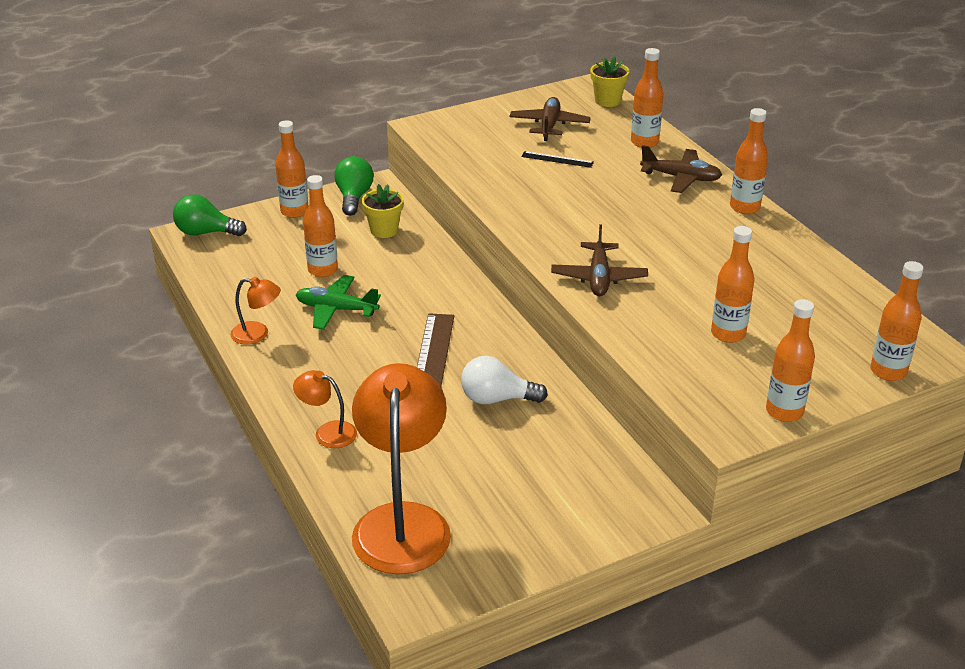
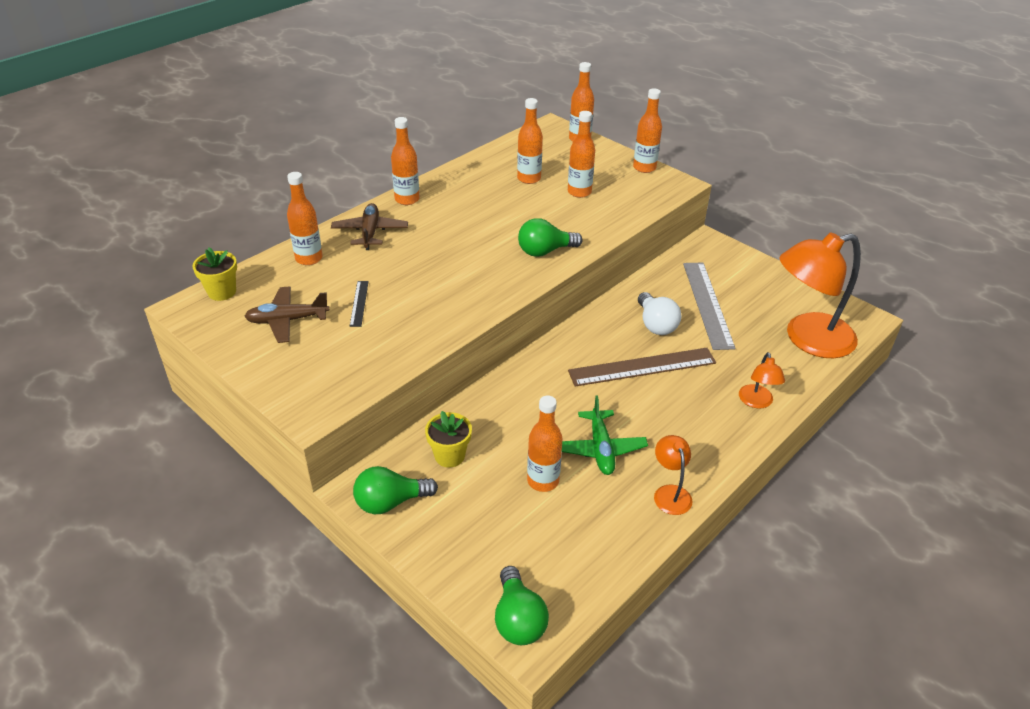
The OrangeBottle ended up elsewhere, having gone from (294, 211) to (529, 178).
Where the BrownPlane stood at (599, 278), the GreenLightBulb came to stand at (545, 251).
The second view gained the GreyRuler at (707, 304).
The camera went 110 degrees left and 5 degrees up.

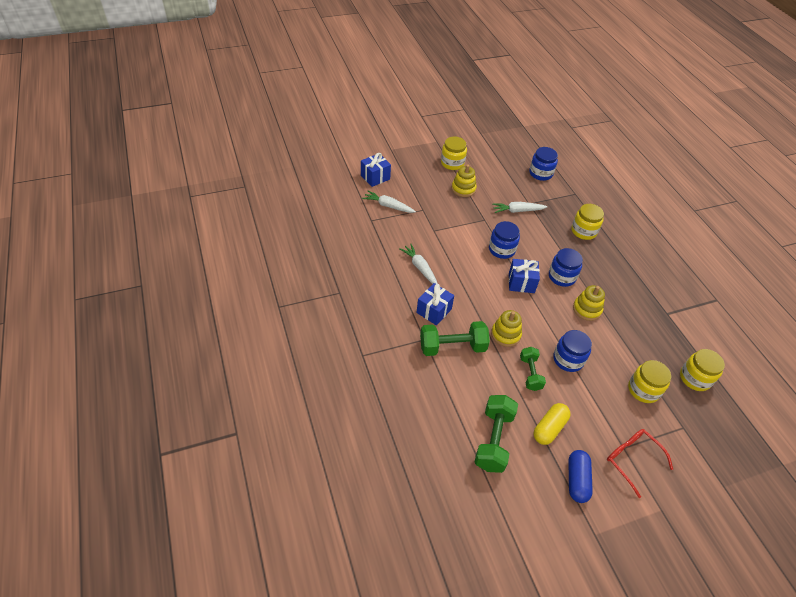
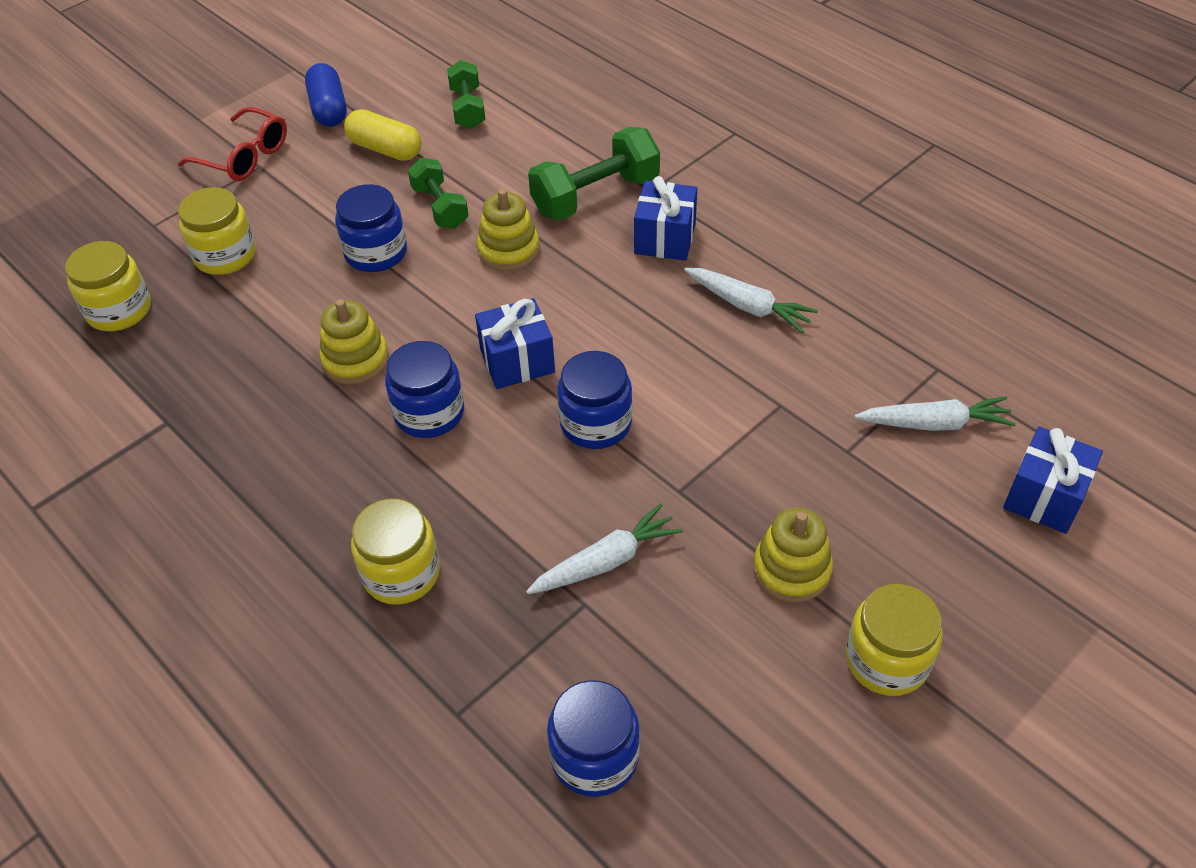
The YellowCapsule at (549, 428) ended up facing another way, 75 degrees counterclockwise from before.
The size of the GreenDumbbell at (493, 440) changed by a factor of 0.63.
The camera went 160 degrees right and 0 degrees up.

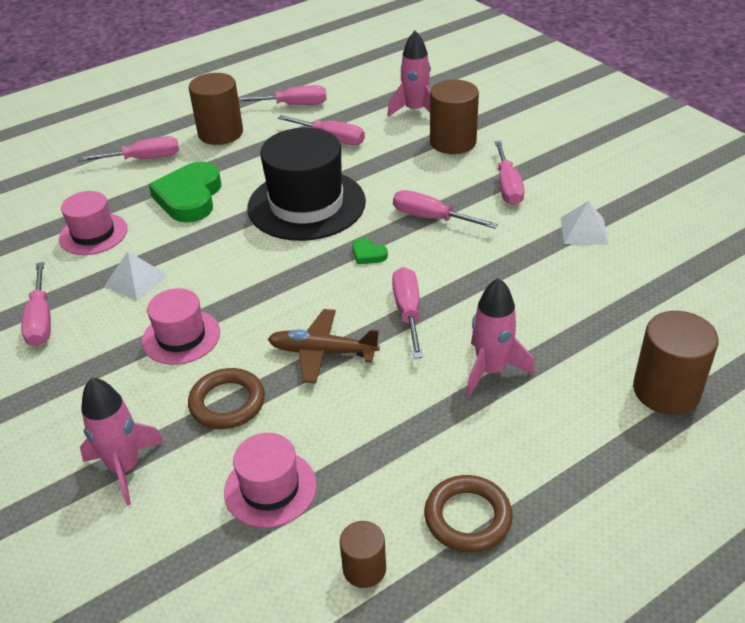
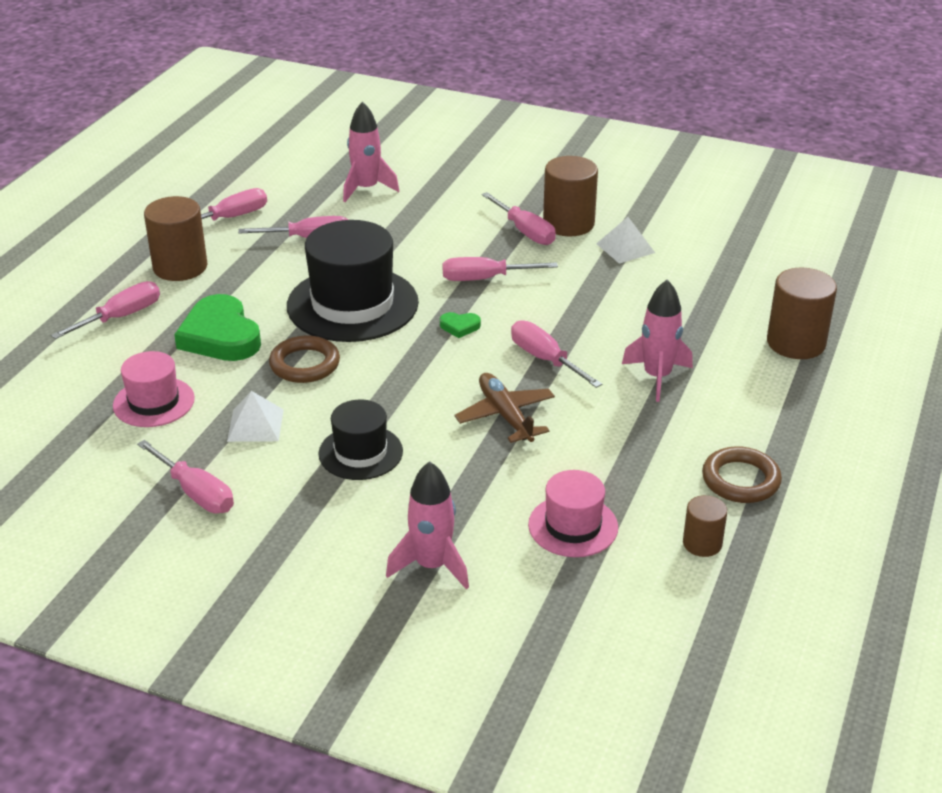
The BrownRing ended up elsewhere, having gone from (227, 403) to (305, 364).
What was the PinkHat at (181, 337) turned into the BlackHat at (360, 452).
The BrownPlane at (323, 352) ended up facing another way, 90 degrees clockwise from before.
The BrownCylinder ended up elsewhere, having gone from (453, 142) to (568, 224).
The camera went 35 degrees left and 5 degrees down.

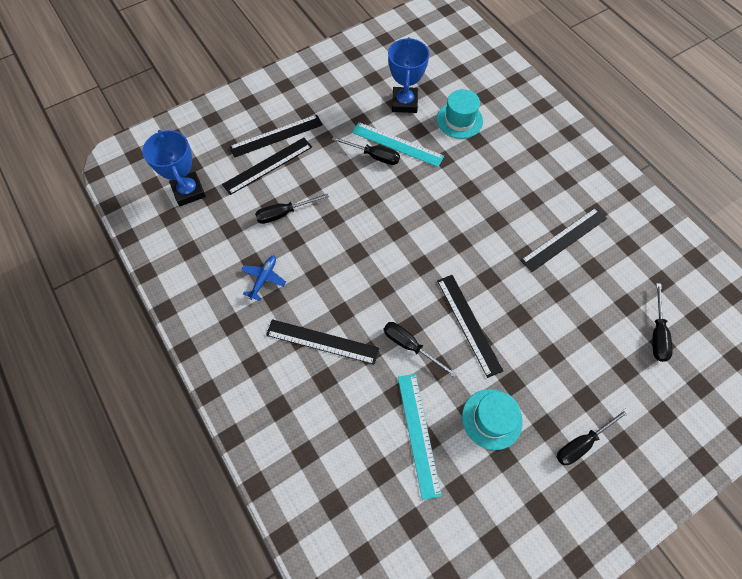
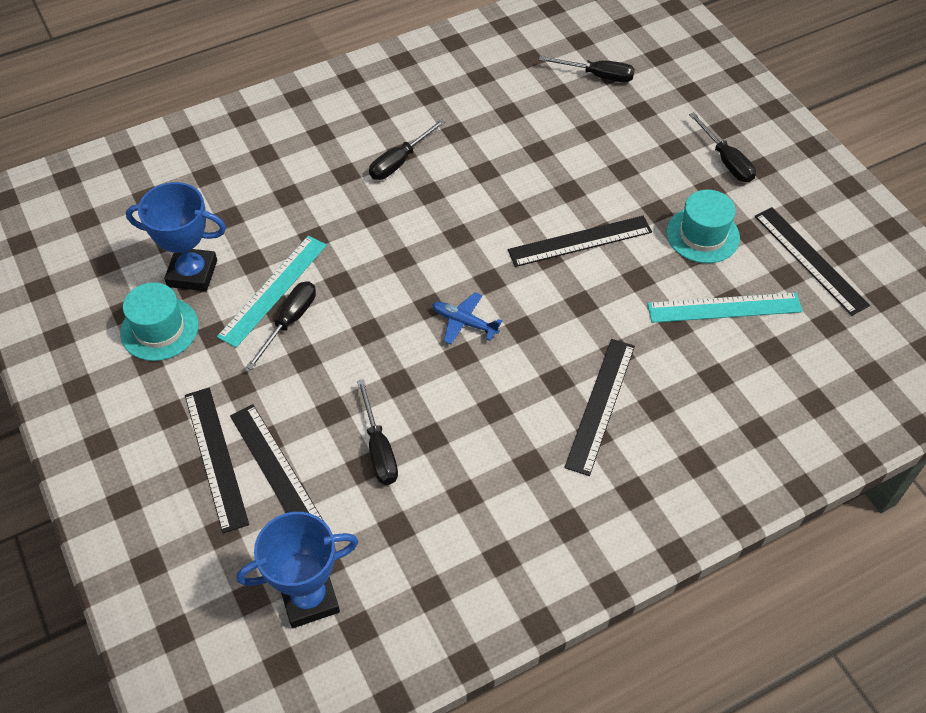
The TurquoiseHat ended up elsewhere, having gone from (459, 120) to (159, 329).
The BlackScrewdriver ended up elsewhere, having gone from (410, 346) to (399, 161).
The BluePlane ended up elsewhere, having gone from (264, 279) to (464, 322).
The BlackRuler ended up elsewhere, having gone from (564, 239) to (810, 260).
The camera went 85 degrees left and 10 degrees down.

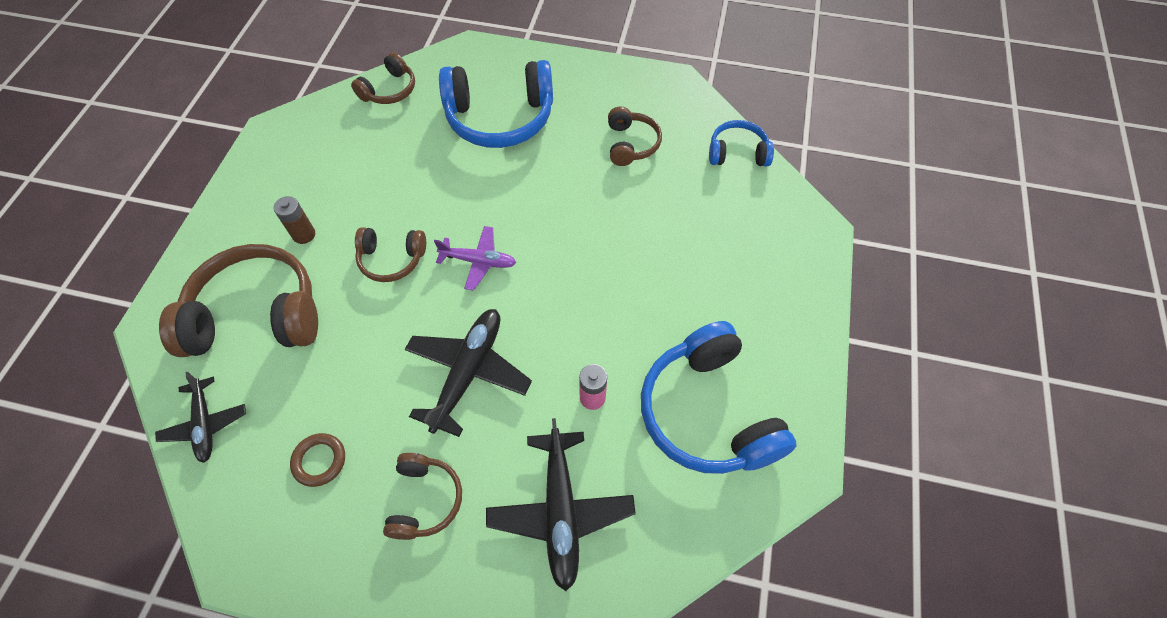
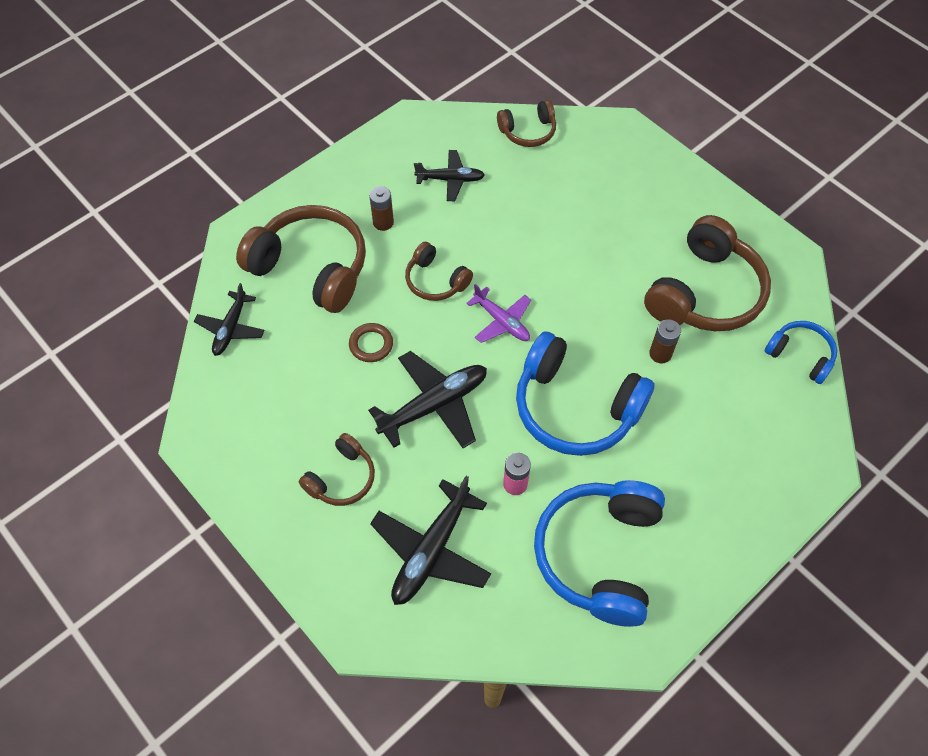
The BrownRing ended up elsewhere, having gone from (319, 461) to (371, 344).
The second view gained the BlackPlane at (450, 179).
The BlueHeadphones ended up elsewhere, having gone from (500, 118) to (575, 407).
The size of the BrownHeadphones at (631, 144) changed by a factor of 1.89.
The second view gained the BrownBattery at (660, 354).
The camera went 35 degrees right and 0 degrees up.

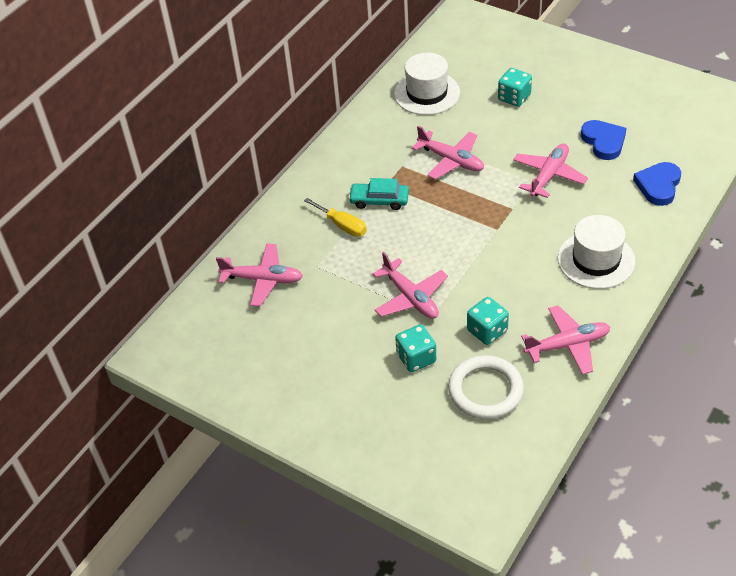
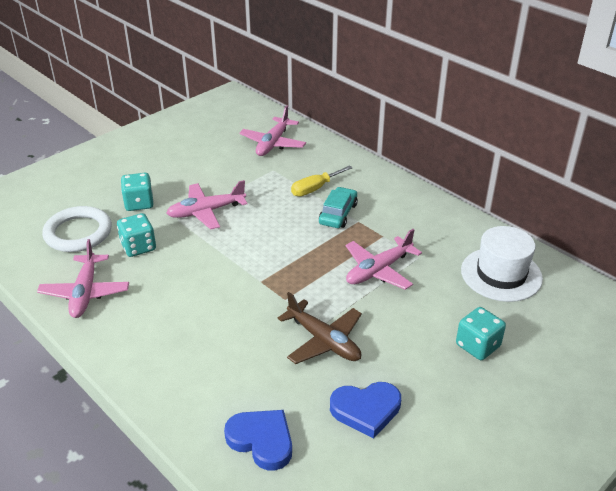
What was the PinkPlane at (549, 175) turned into the BrownPlane at (324, 341).
The second view lost the WhiteHat at (596, 260).
The camera went 100 degrees right and 10 degrees down.

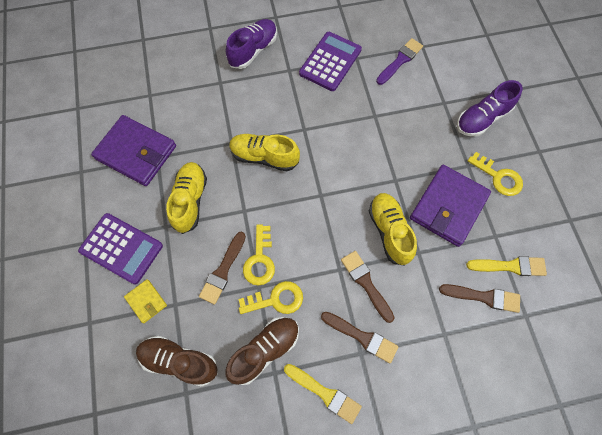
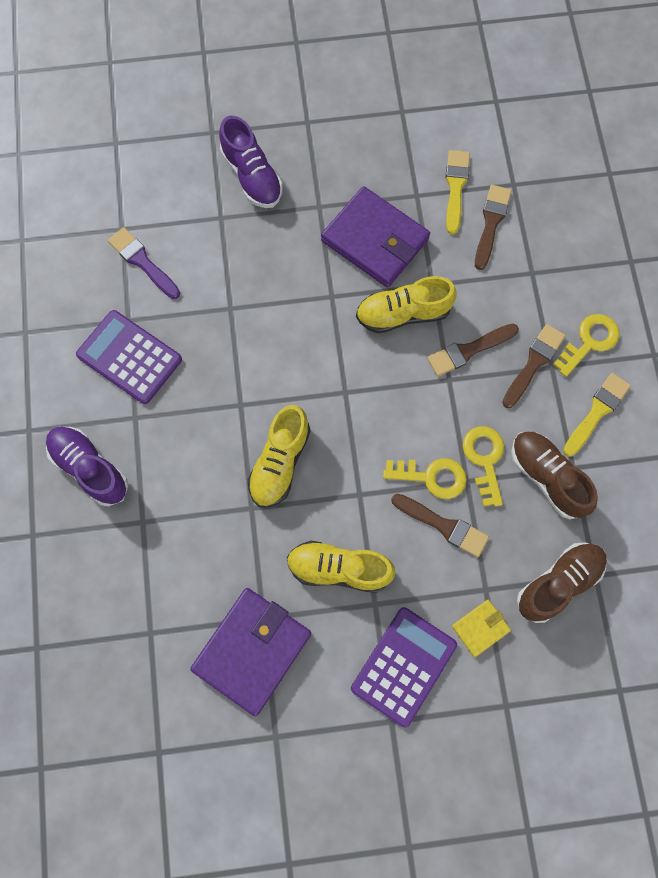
The BrownShoe at (179, 361) ended up facing another way, 150 degrees counterclockwise from before.
The YellowKey ended up elsewhere, having gone from (498, 177) to (589, 342).
The camera went 85 degrees left and 5 degrees up.

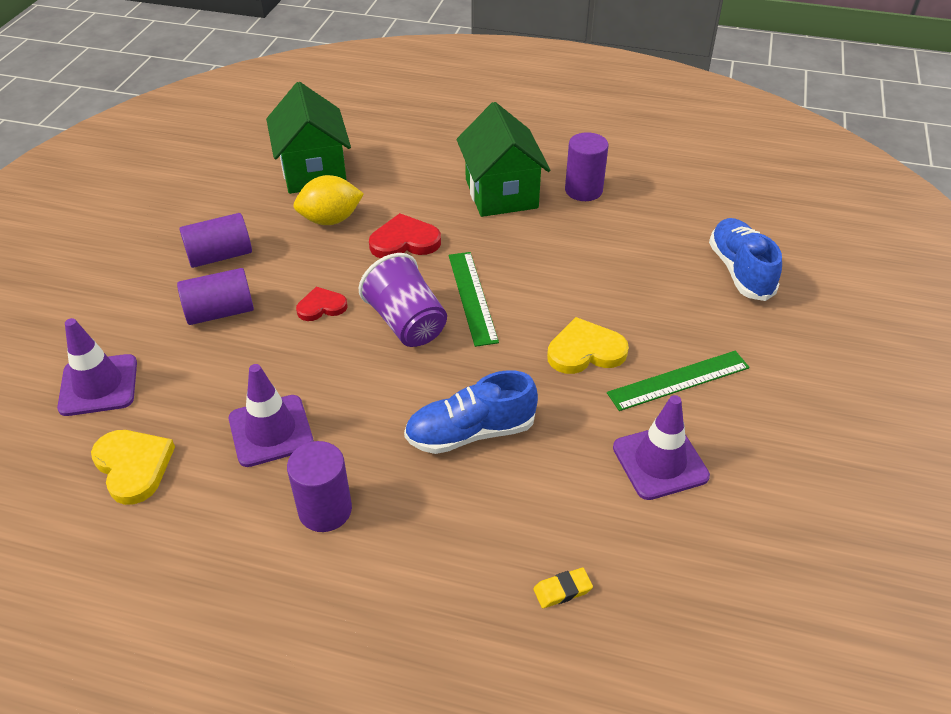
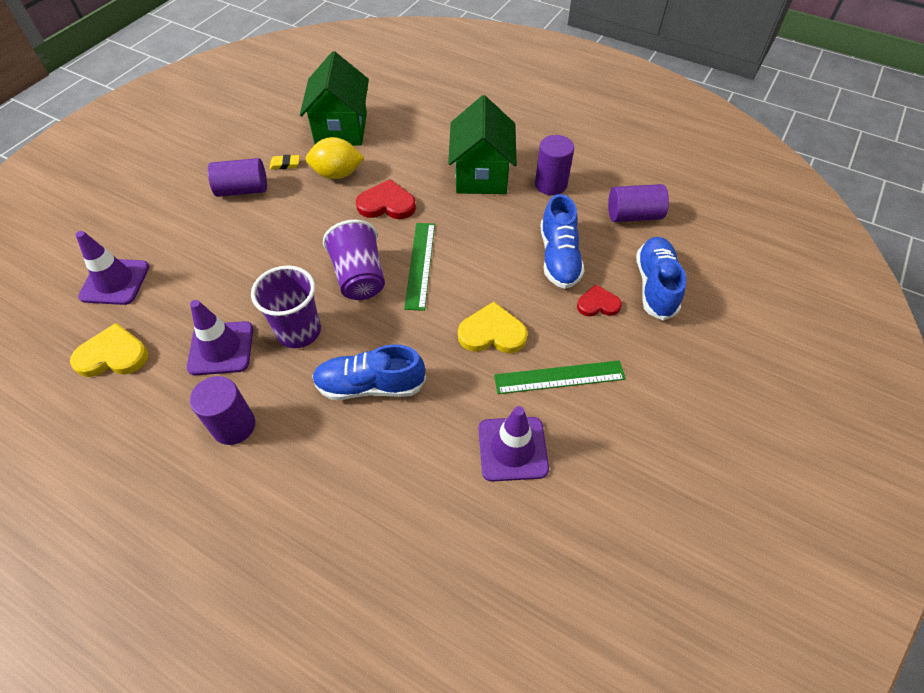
The YellowHeart at (133, 466) ended up facing another way, 75 degrees counterclockwise from before.
The second view gained the PurpleCup at (299, 331).
The YellowEraser ended up elsewhere, having gone from (562, 590) to (285, 164).
The second view gained the BlueShoe at (559, 257).
The RedHeart ended up elsewhere, having gone from (321, 306) to (598, 304).
The PurpleCylinder ended up elsewhere, having gone from (220, 312) to (633, 215).
The camera went 15 degrees right and 10 degrees up.

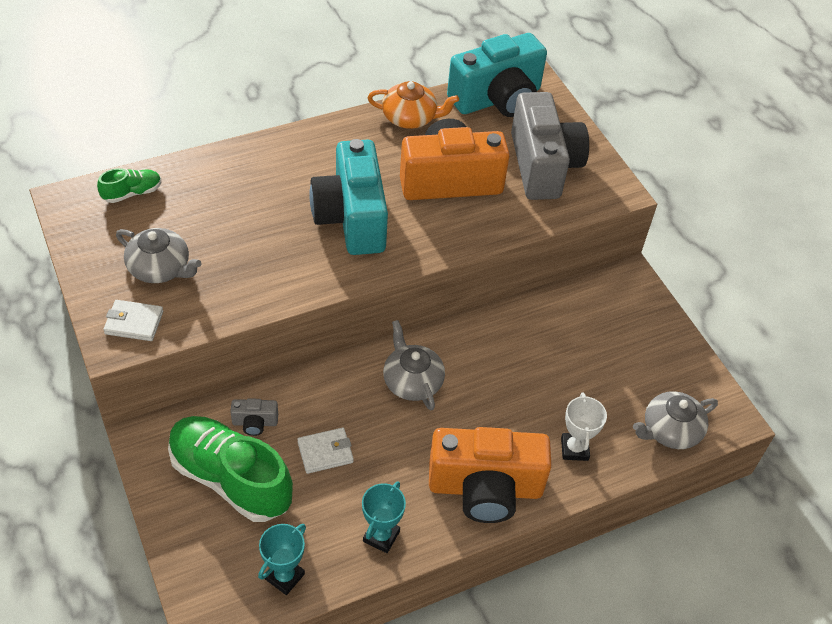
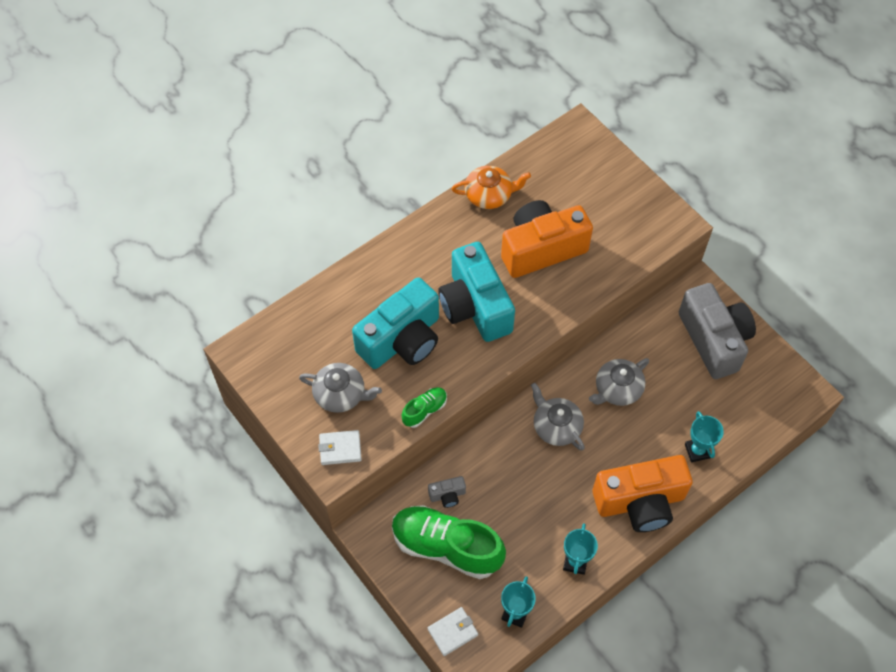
The TurquoiseCamera ended up elsewhere, having gone from (497, 99) to (402, 340).
The GreenShoe ended up elsewhere, having gone from (132, 193) to (424, 410).
The WhiteWallet ended up elsewhere, having gone from (325, 452) to (453, 632).
The GreyTeapot ended up elsewhere, having gone from (670, 430) to (617, 389).
The GreyCamera ended up elsewhere, having gone from (543, 165) to (714, 340).
What was the WhiteTrophy at (574, 449) turned into the TurquoiseTrophy at (697, 451).
The camera went 10 degrees left and 10 degrees up.

